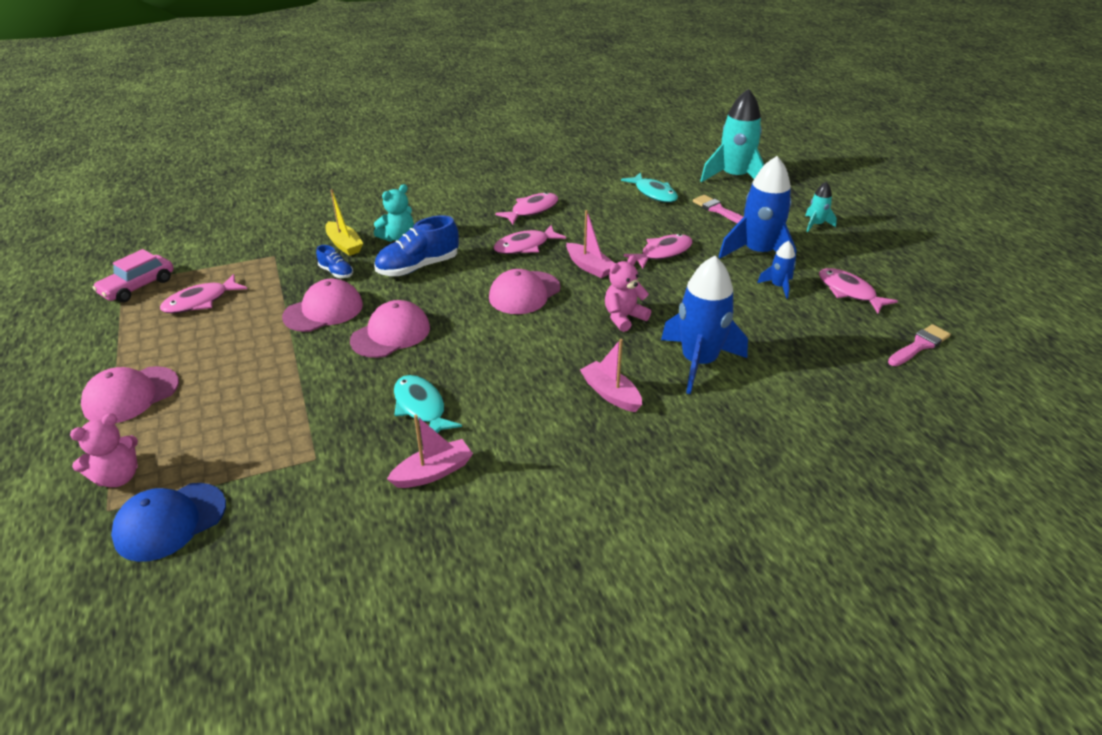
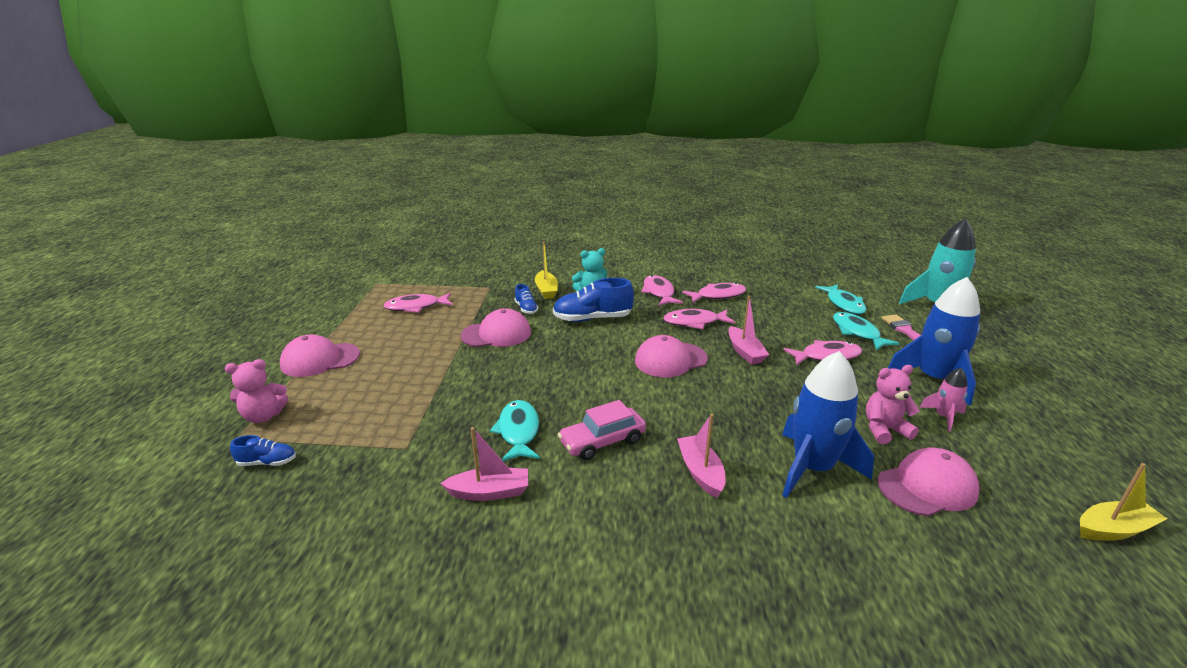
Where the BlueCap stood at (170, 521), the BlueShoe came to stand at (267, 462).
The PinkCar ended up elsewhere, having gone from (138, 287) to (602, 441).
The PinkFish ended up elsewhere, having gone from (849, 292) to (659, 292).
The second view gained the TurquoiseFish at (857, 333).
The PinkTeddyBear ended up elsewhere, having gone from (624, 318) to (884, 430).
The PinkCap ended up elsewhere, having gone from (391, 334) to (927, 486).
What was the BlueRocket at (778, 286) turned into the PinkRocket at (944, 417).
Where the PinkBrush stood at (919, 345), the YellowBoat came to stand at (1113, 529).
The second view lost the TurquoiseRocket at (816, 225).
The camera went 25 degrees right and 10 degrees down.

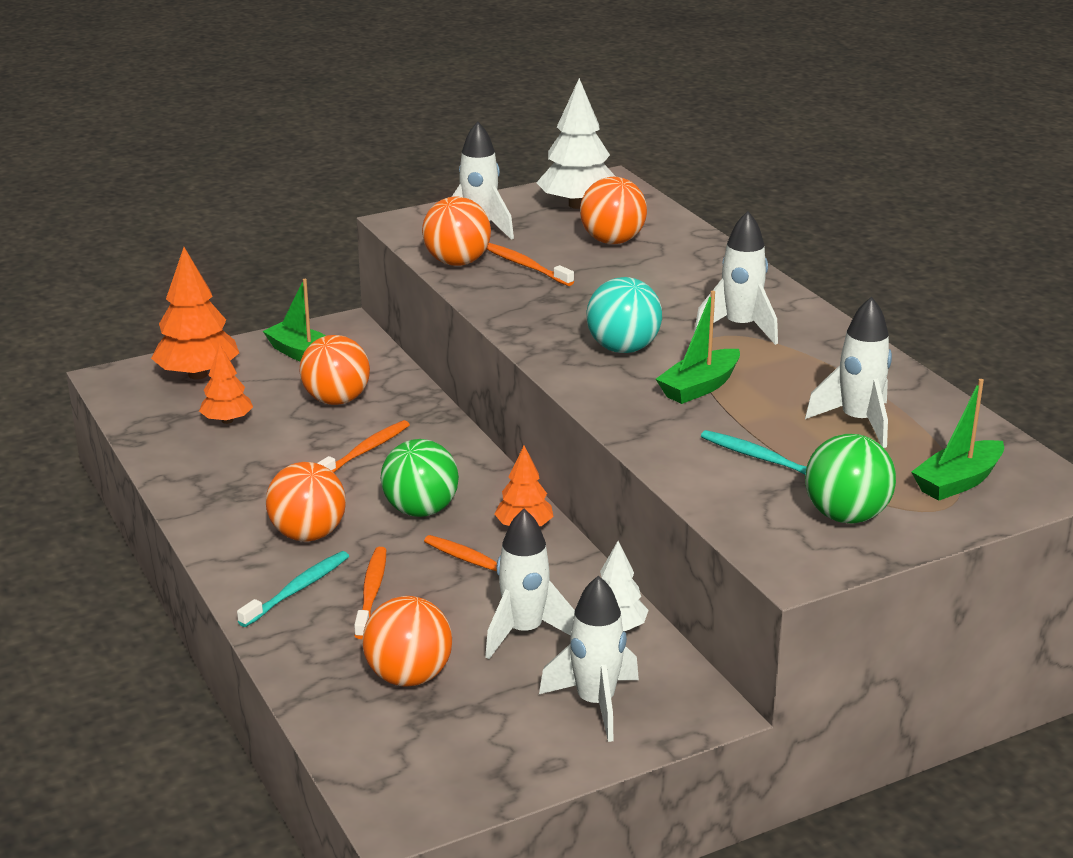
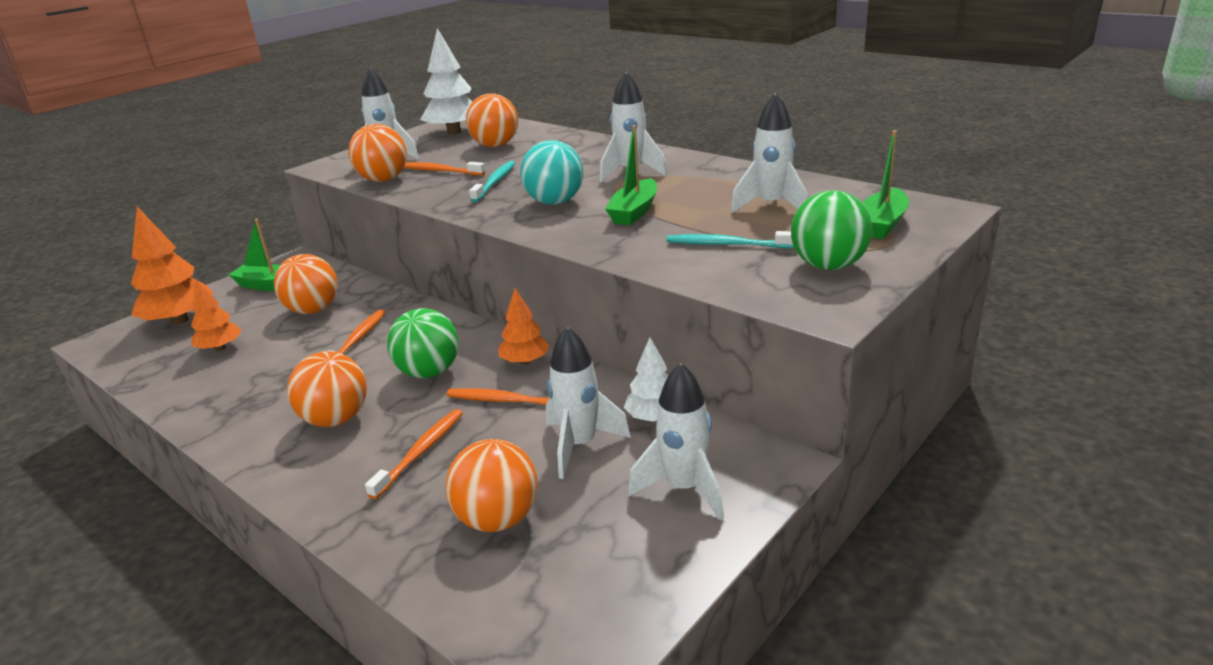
The OrangeToothbrush at (371, 592) ended up facing another way, 45 degrees clockwise from before.
The TurquoiseToothbrush ended up elsewhere, having gone from (297, 589) to (495, 182).
The camera went 20 degrees left and 0 degrees up.

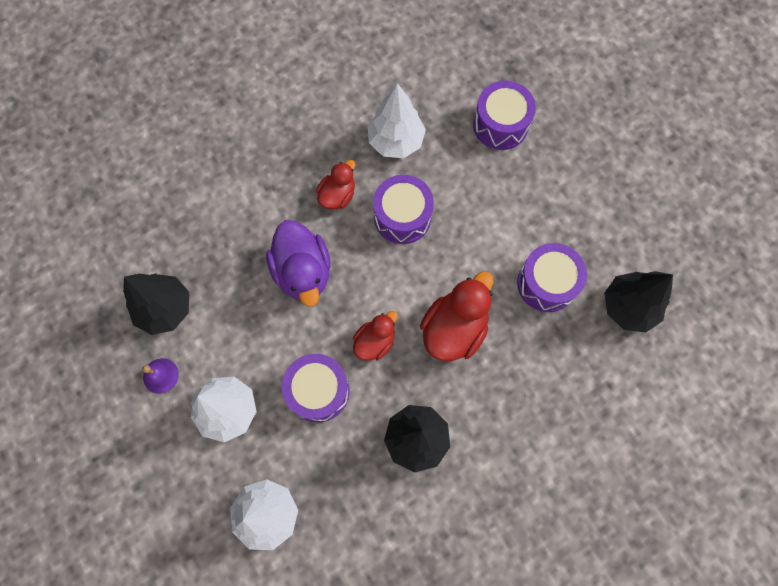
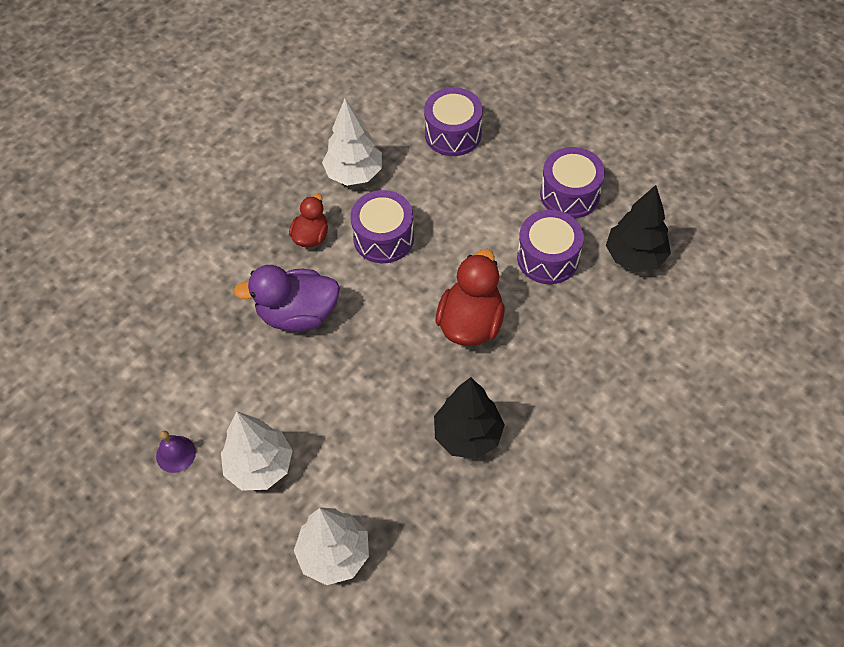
The PurpleDuck at (303, 271) ended up facing another way, 120 degrees clockwise from before.
The PurpleDrum ended up elsewhere, having gone from (318, 391) to (569, 194).
The second view lost the BlackTree at (165, 308).
The second view lost the RedDuck at (375, 341).
The camera went 15 degrees left and 15 degrees down.

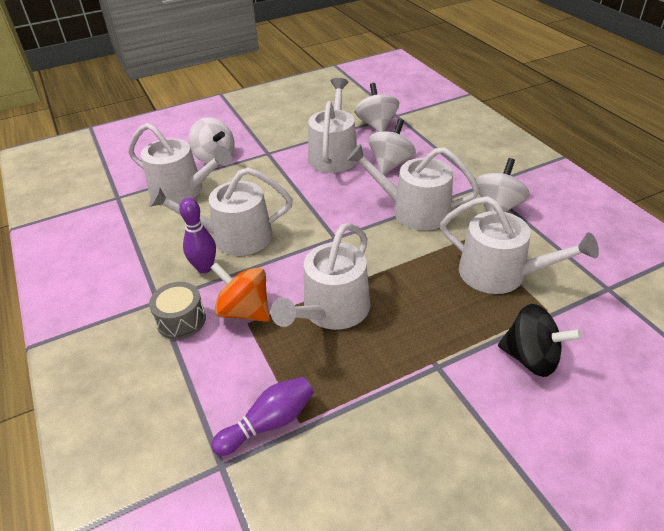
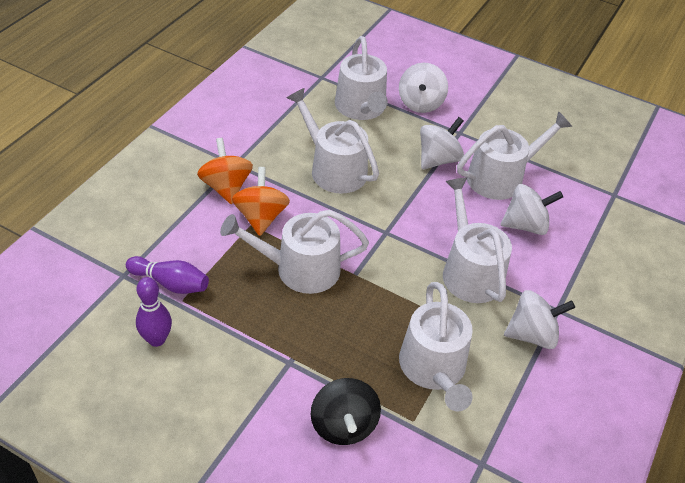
The PurpleBowlingPin ended up elsewhere, having gone from (204, 268) to (156, 339).
Where the GreyDrum stood at (181, 320), the OrangeSpinningTop came to stand at (226, 187).
The WhiteSpinningTop ended up elsewhere, having gone from (377, 125) to (438, 159).
The camera went 50 degrees right and 5 degrees up.

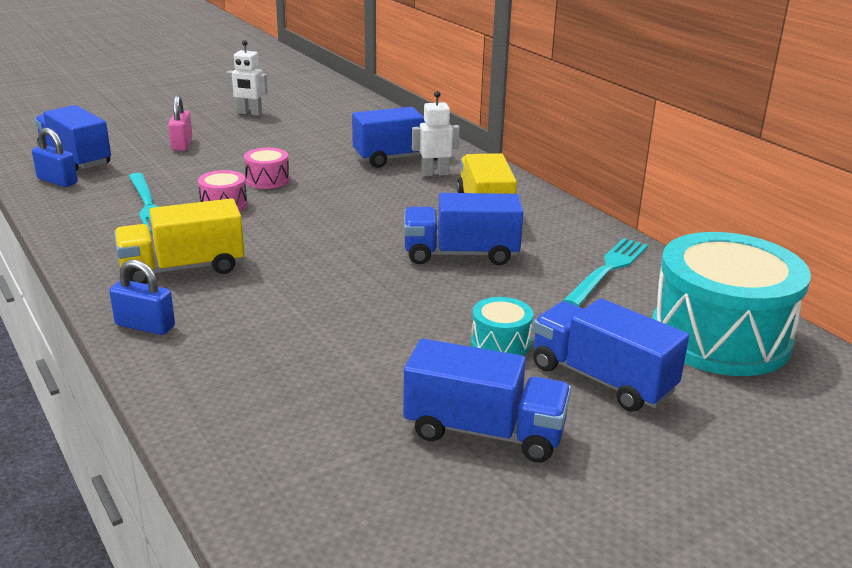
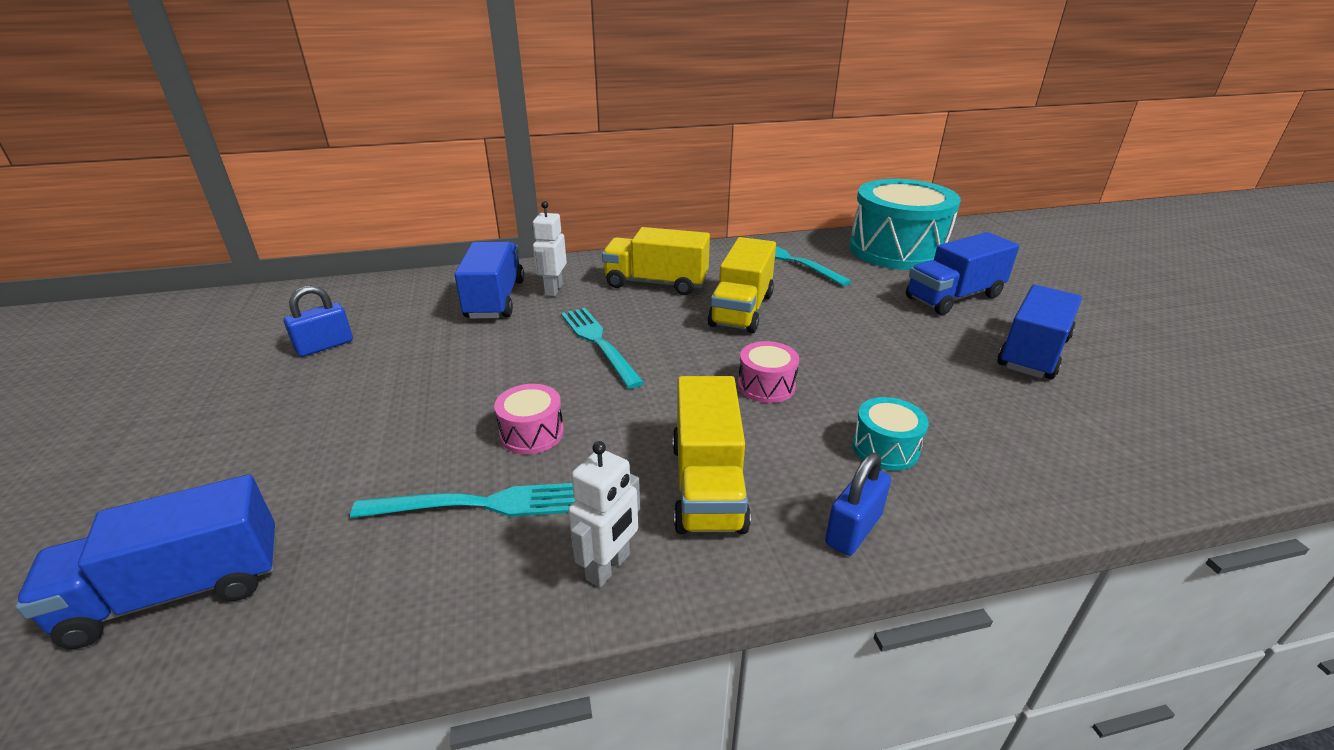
The BluePadlock ended up elsewhere, having gone from (57, 181) to (324, 346).
The second view gained the TurquoiseFork at (599, 343).
The WhiteRobot ended up elsewhere, having gone from (249, 113) to (609, 567).
What was the BlueTruck at (460, 254) turned into the YellowTruck at (741, 310).
The PinkDrum ended up elsewhere, having gone from (267, 180) to (766, 386).
The TurquoiseDrum ended up elsewhere, having gone from (500, 343) to (885, 448).
The second view lost the PinkPadlock at (182, 144).
The camera went 70 degrees left and 5 degrees up.

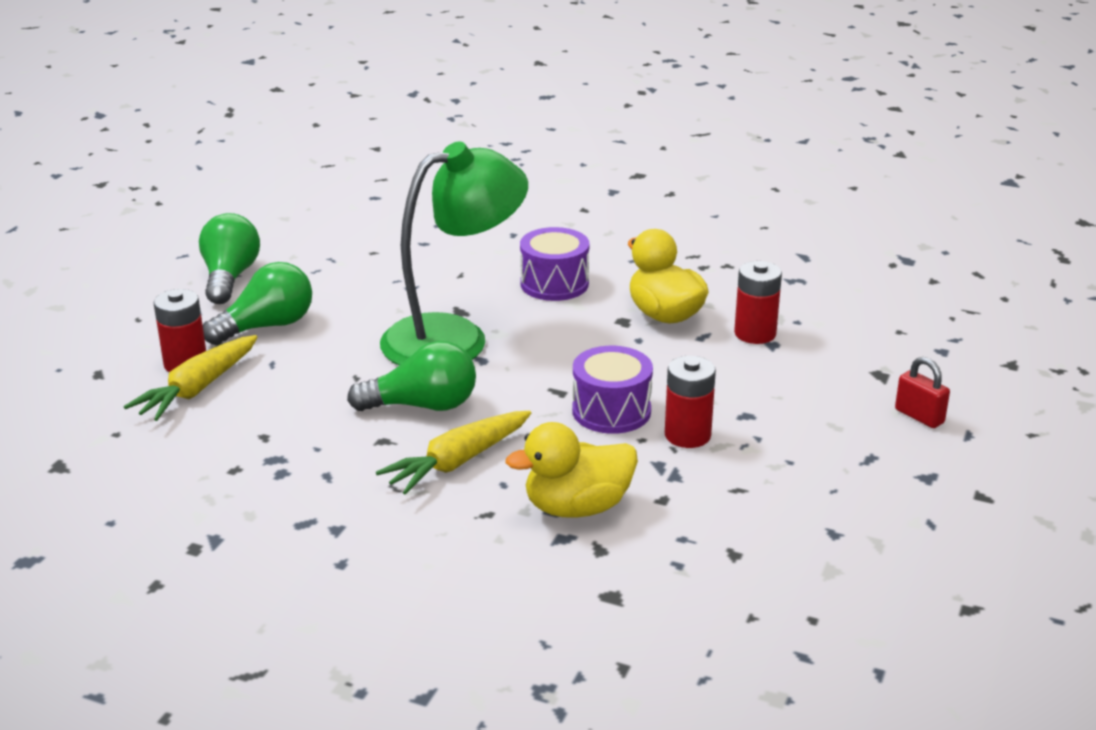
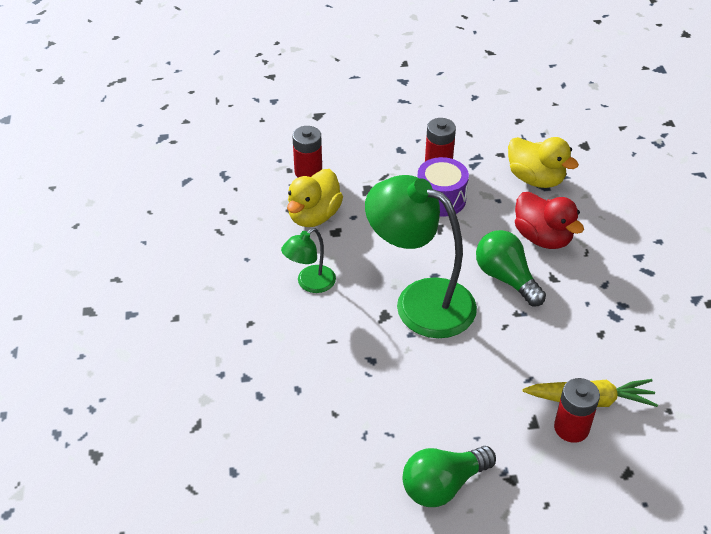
Where the PurpleDrum stood at (554, 283), the GreenLamp came to stand at (310, 284).
Where the YellowCarrot stood at (458, 462), the RedDuck came to stand at (542, 237).
The second view lost the GreenLightBulb at (267, 326).
The second view lost the RedPadlock at (919, 416).
The camera went 120 degrees left and 15 degrees up.

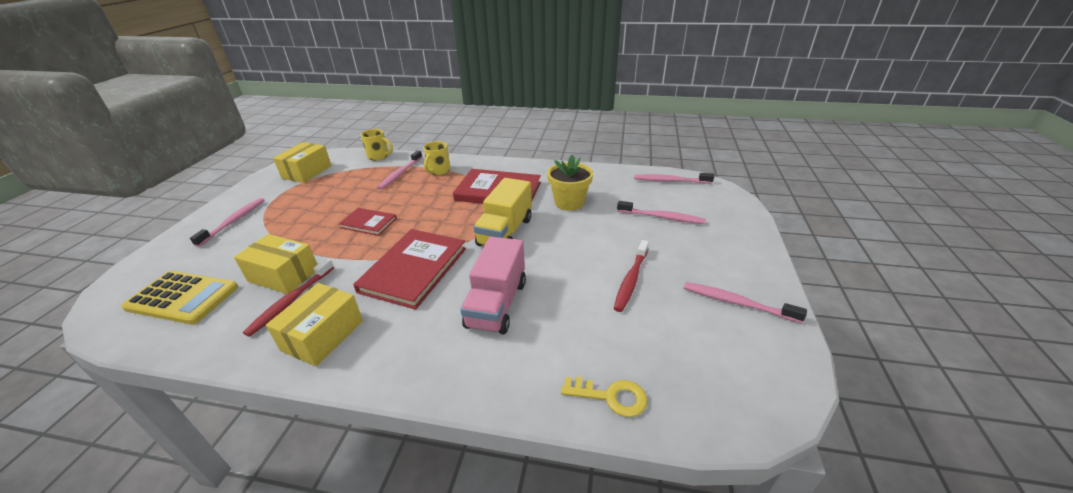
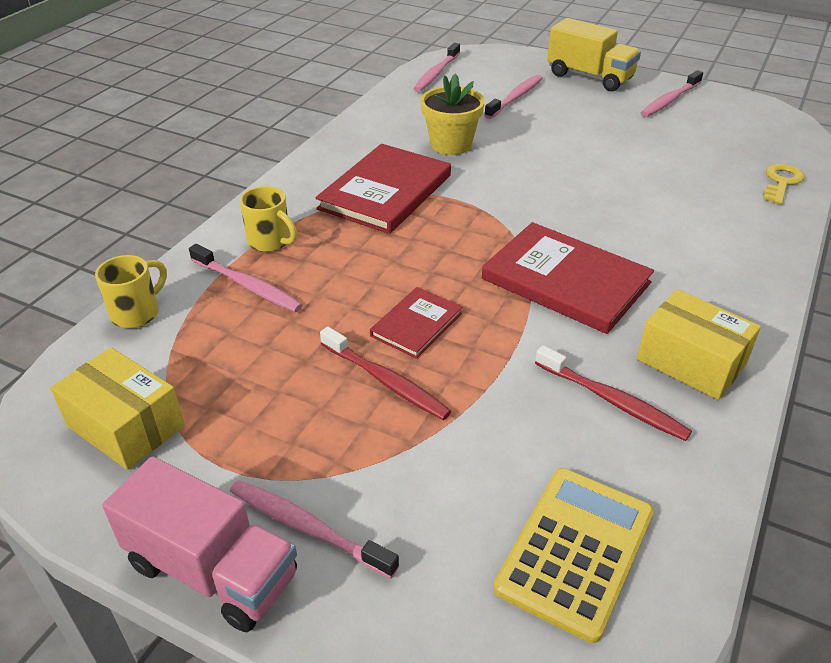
The PinkTruck ended up elsewhere, having gone from (497, 304) to (212, 570).
The RedToothbrush ended up elsewhere, having gone from (631, 280) to (386, 381).
The YellowTruck ended up elsewhere, having gone from (505, 232) to (589, 77).
The second view lost the YellowBox at (284, 275).
The camera went 75 degrees left and 5 degrees up.

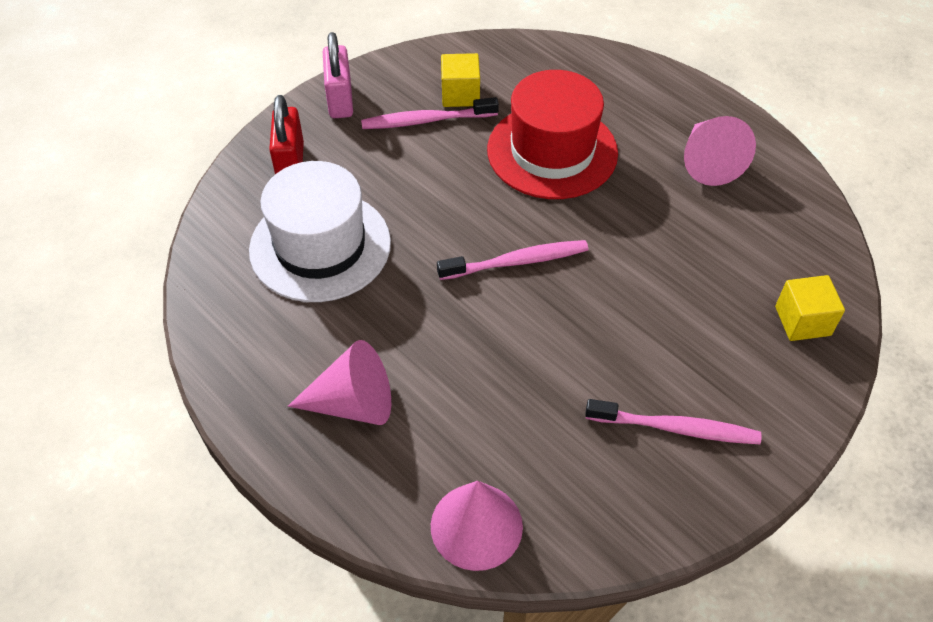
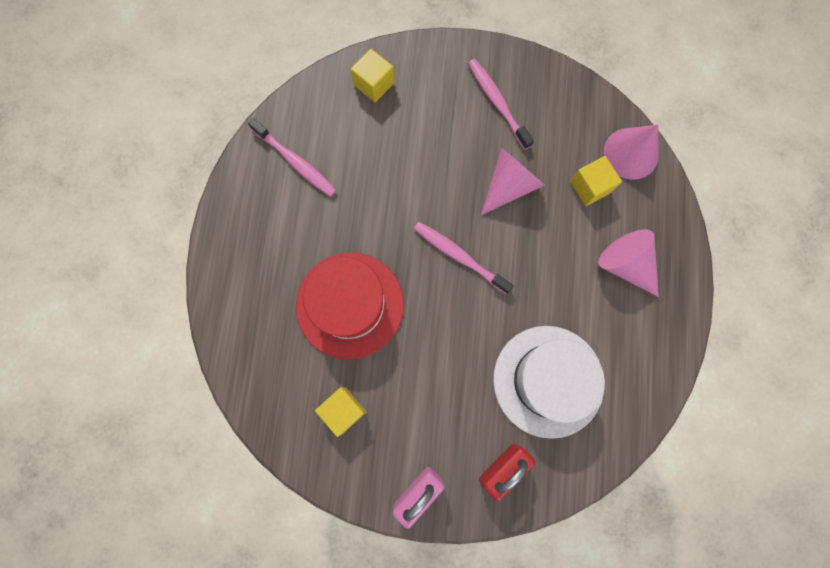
The PinkToothbrush ended up elsewhere, having gone from (426, 120) to (295, 162).
The PinkCone ended up elsewhere, having gone from (708, 162) to (509, 185).
The second view gained the YellowCube at (590, 187).
The camera went 130 degrees left and 25 degrees up.

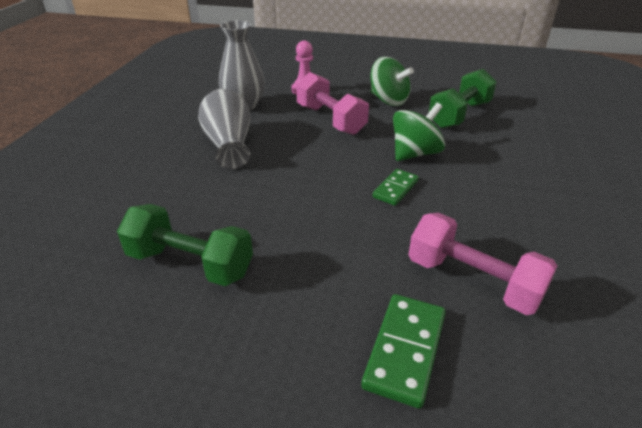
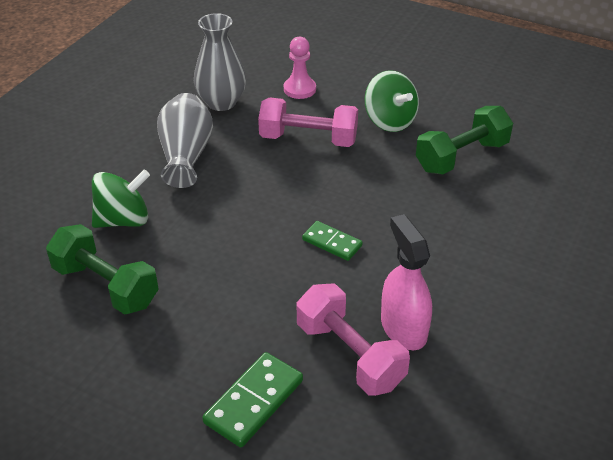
The GreenSpinningTop ended up elsewhere, having gone from (415, 153) to (123, 220).
The PinkDumbbell at (330, 120) ended up facing another way, 60 degrees counterclockwise from before.
The GreenDomino at (395, 189) ended up facing another way, 75 degrees clockwise from before.
The second view gained the PinkSprayBottle at (403, 328).
The camera went 15 degrees right and 5 degrees up.

